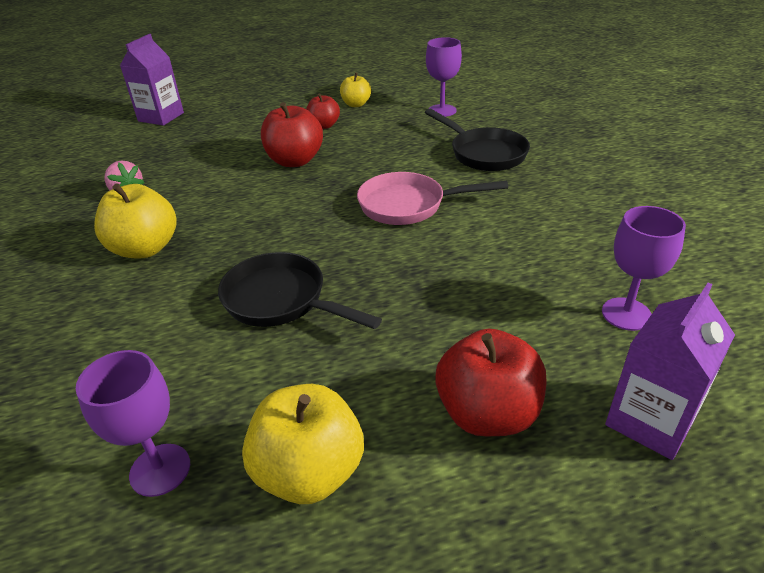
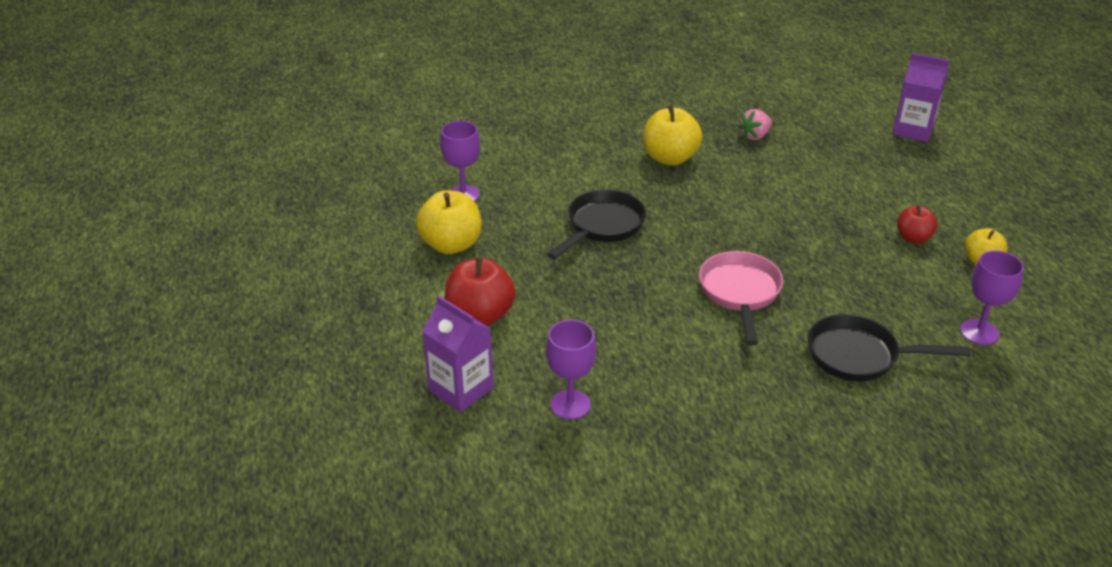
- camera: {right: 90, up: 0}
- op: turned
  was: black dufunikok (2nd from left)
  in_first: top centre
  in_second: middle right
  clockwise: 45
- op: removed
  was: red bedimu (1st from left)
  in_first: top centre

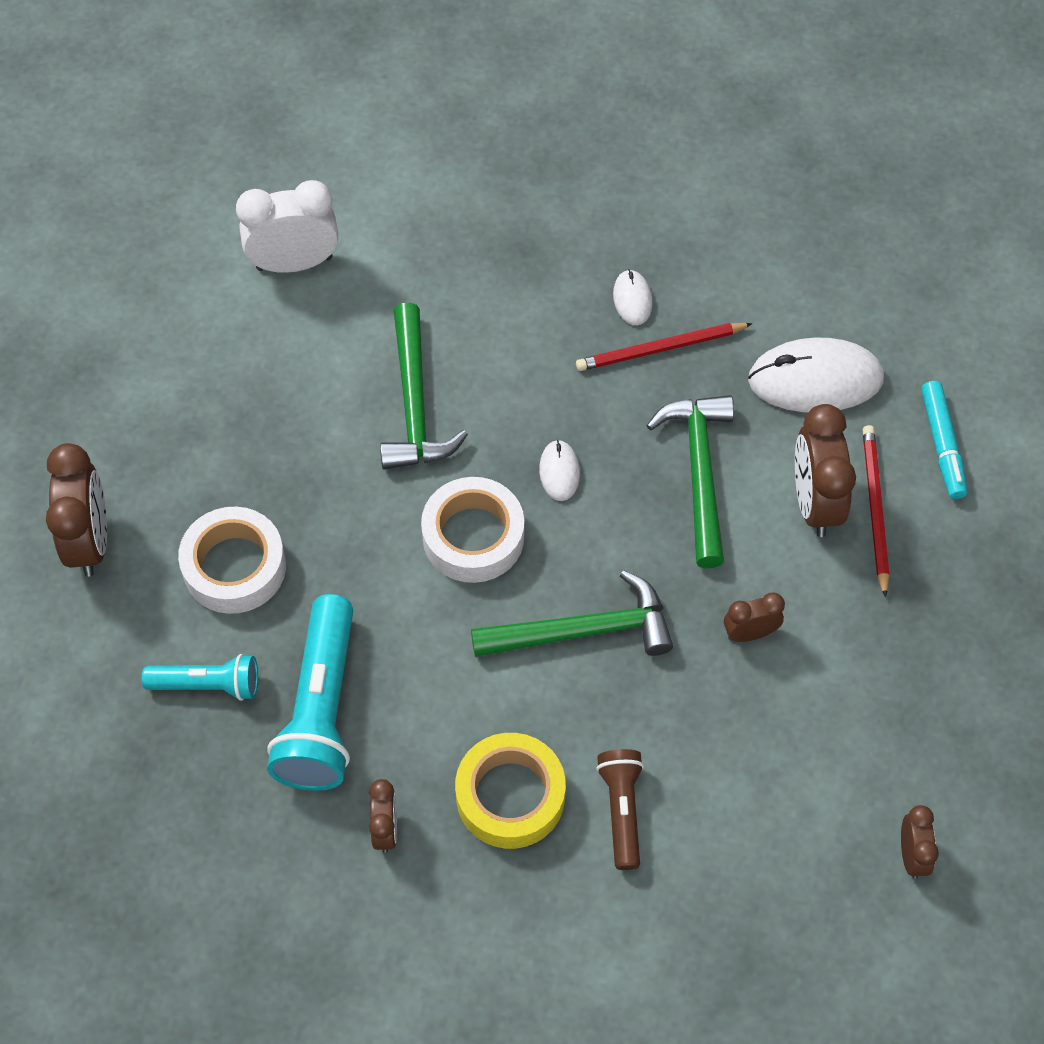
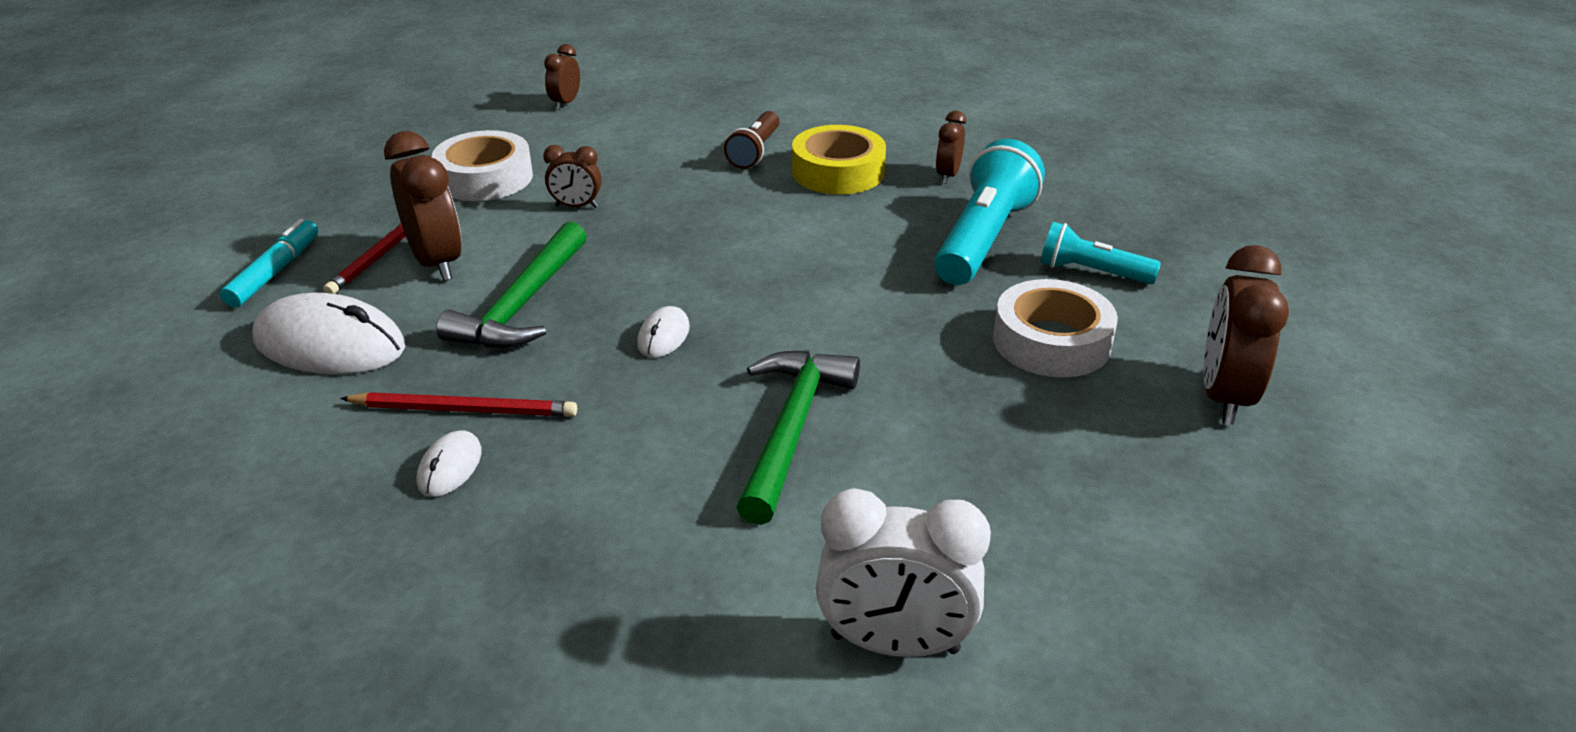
- camera: {right: -160, up: -25}
- op: turned
  was: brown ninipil (4th from left in the first image)
  in_first: middle right
  in_second: top left
  clockwise: -45
- op: moved
  was: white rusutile (2nd from left in the first image)
  now: white rusutile (1st from left)
  in_first: centre
  in_second: top left
- op: removed
  was: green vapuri (2nd from left)
  in_first: centre

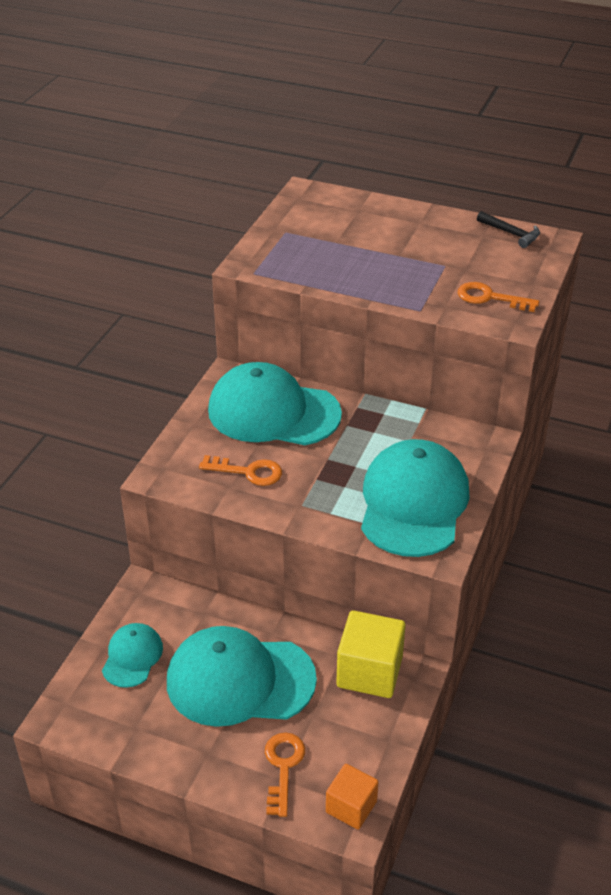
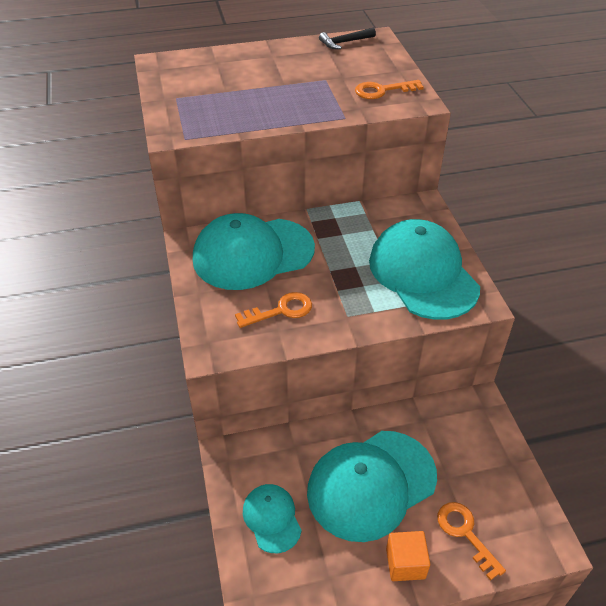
- camera: {right: -35, up: 5}
- op: turned
  was: black vapuri
  in_first: top right
  in_second: top centre
  clockwise: 150
- op: moved
  was: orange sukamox
  in_first: bottom centre
  in_second: bottom right
- op: removed
  was: yellow sukamox
  in_first: bottom centre

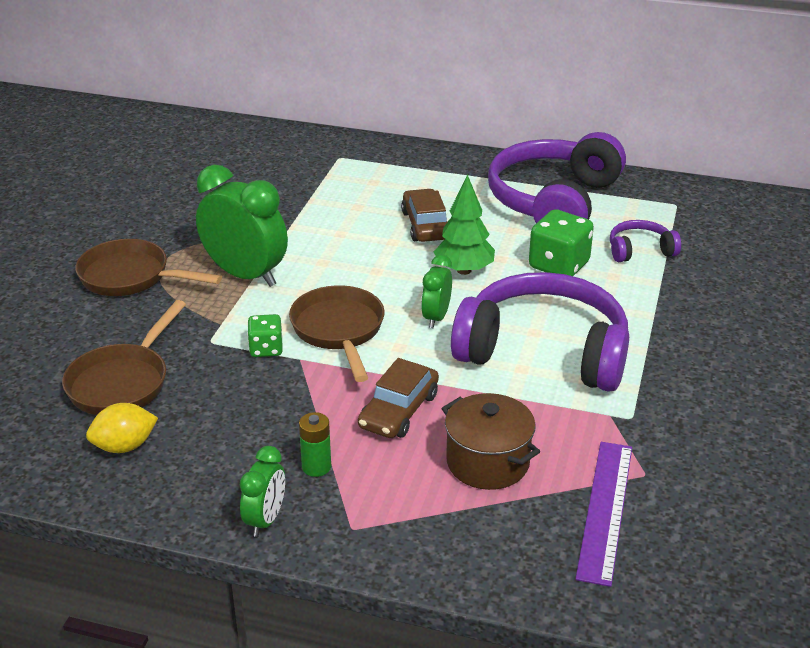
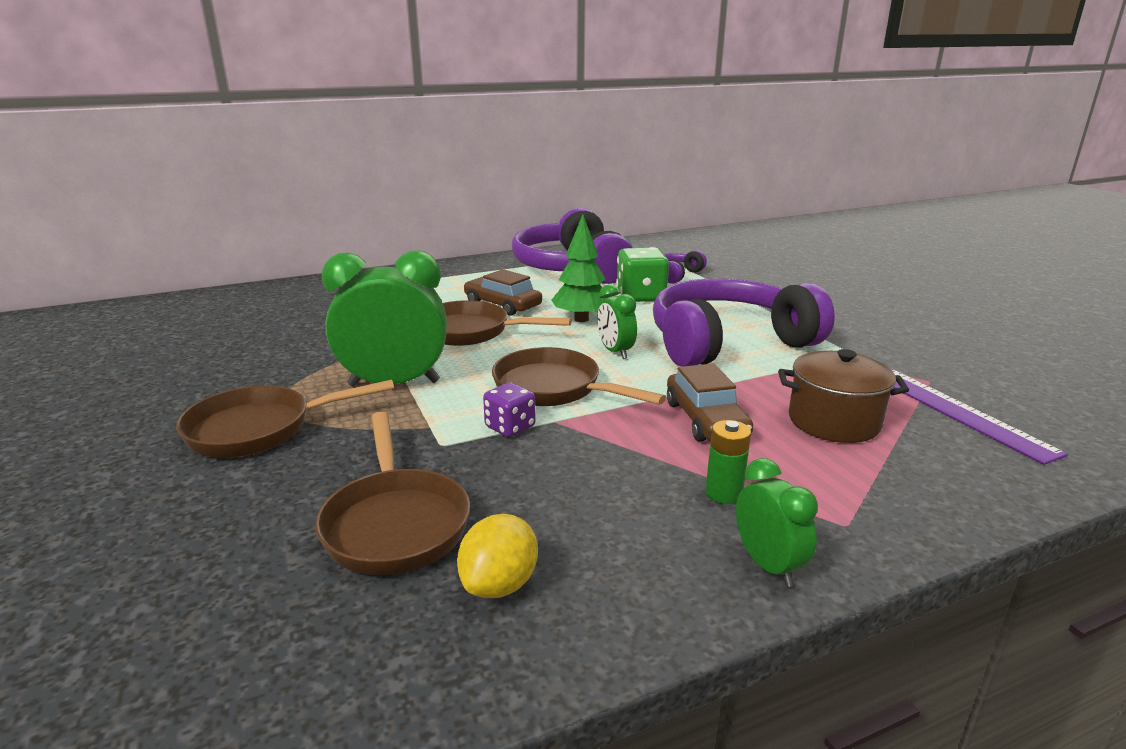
- camera: {right: -40, up: -10}
- op: added
  now: brown dufunikok (3rd from left)
  in_second: centre
- op: recoloured
  was: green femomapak (1st from left)
  now: purple femomapak
  in_first: middle left
  in_second: centre

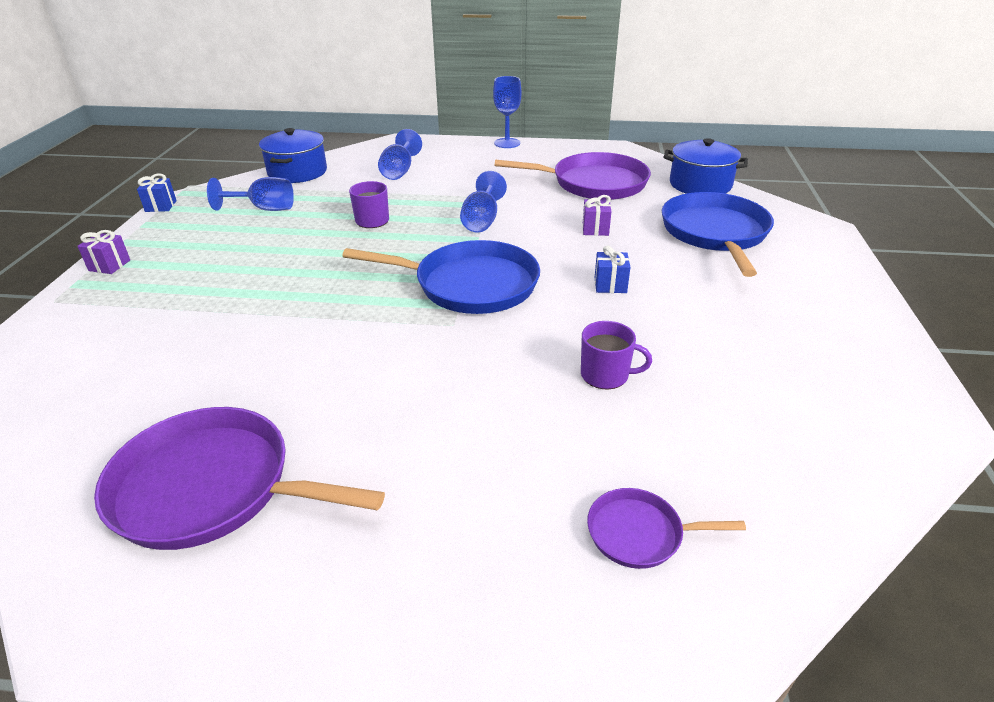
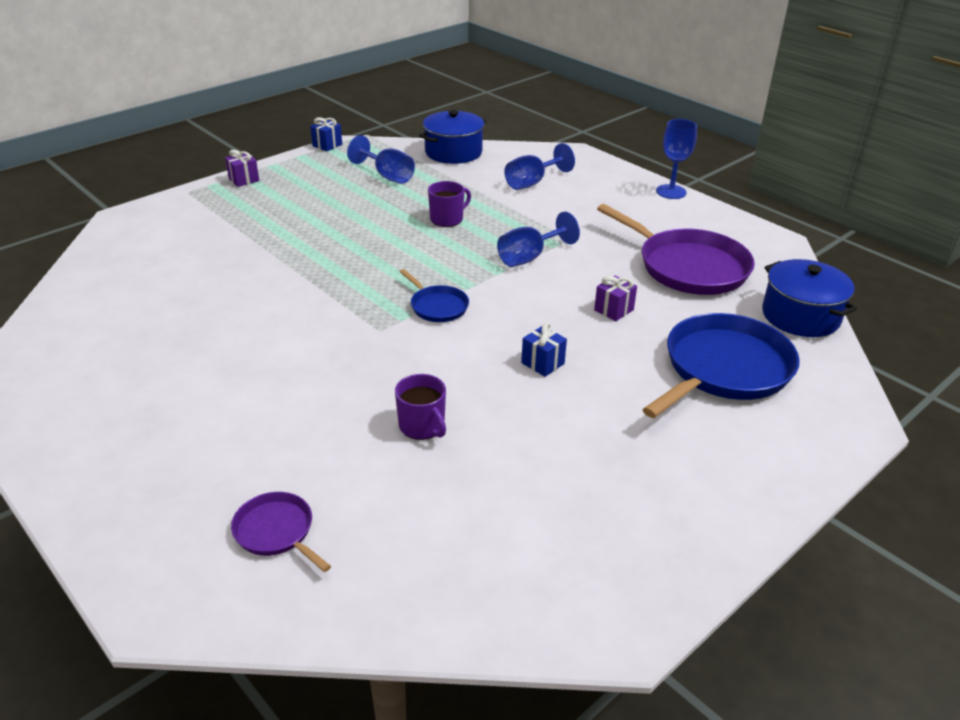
- camera: {right: 40, up: 0}
- op: resized
  was: blue dufunikok (1st from left)
  in_first: centre
  in_second: centre
  ratio: 0.49
- op: removed
  was: purple dufunikok (1st from left)
  in_first: bottom left

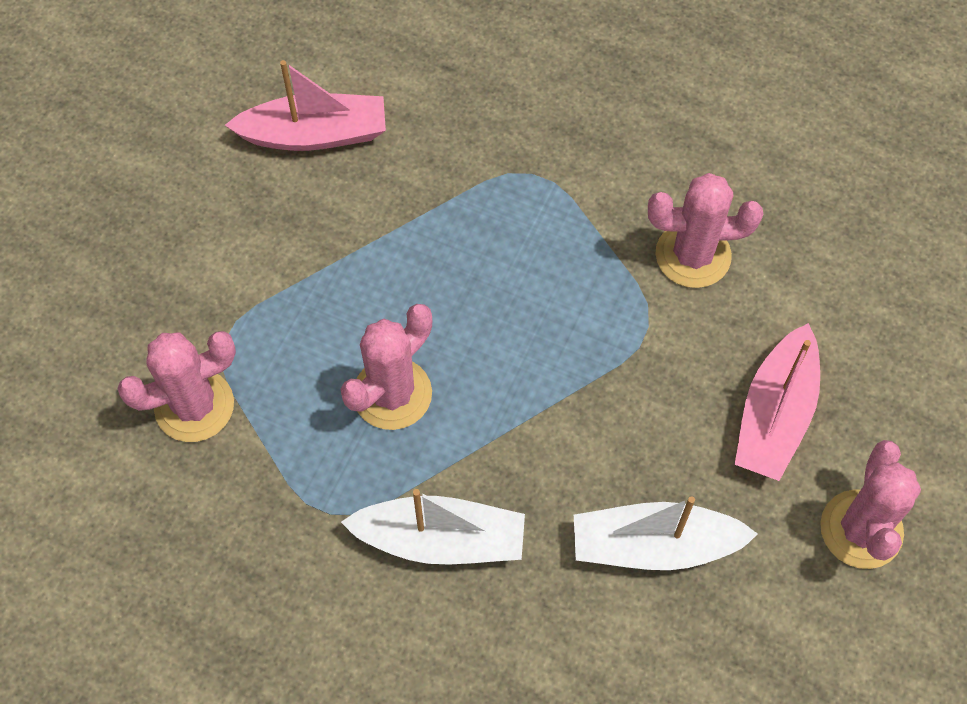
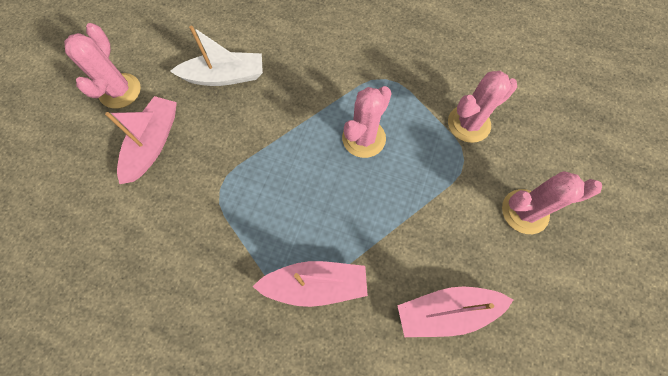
- camera: {right: 175, up: 5}
- op: added
  now: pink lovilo (2nd from left)
  in_second: bottom centre
- op: moved
  was: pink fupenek (3rd from left in the first image)
  now: pink fupenek (4th from left)
  in_first: top right
  in_second: middle right
- op: removed
  was: white lovilo (1st from left)
  in_first: bottom centre

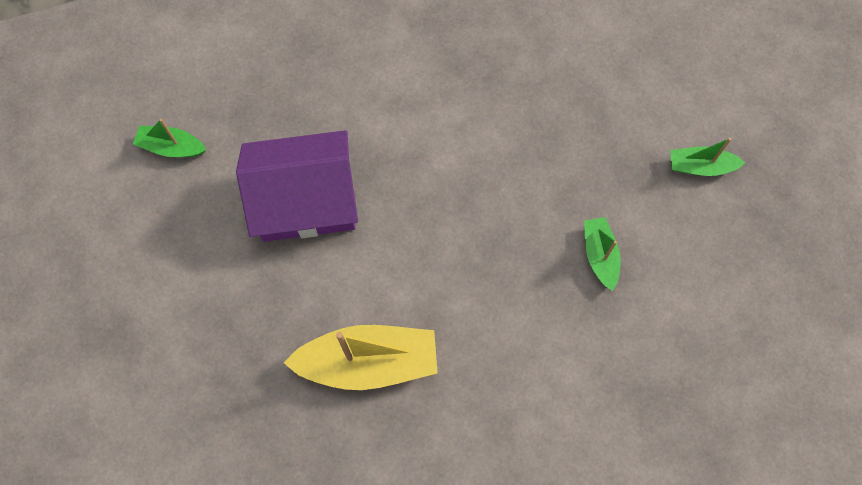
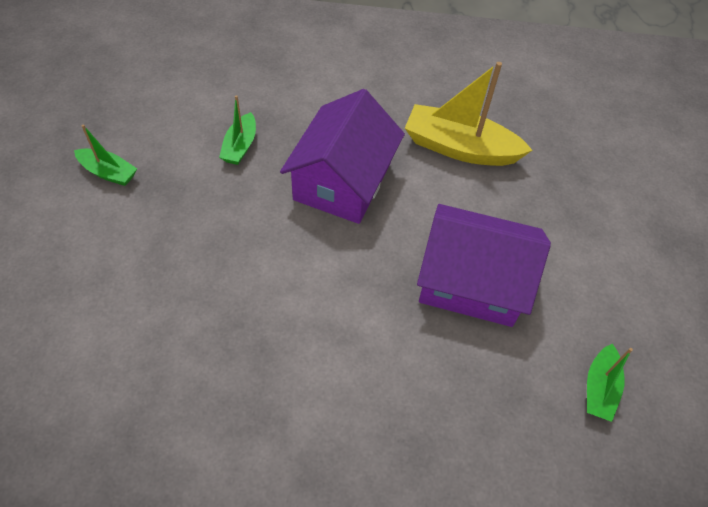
- camera: {right: -160, up: -15}
- op: added
  now: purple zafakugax (1st from left)
  in_second: top centre
- op: turned
  was: green lovilo (1st from left in the first image)
  in_first: top left
  in_second: bottom right
  clockwise: 75

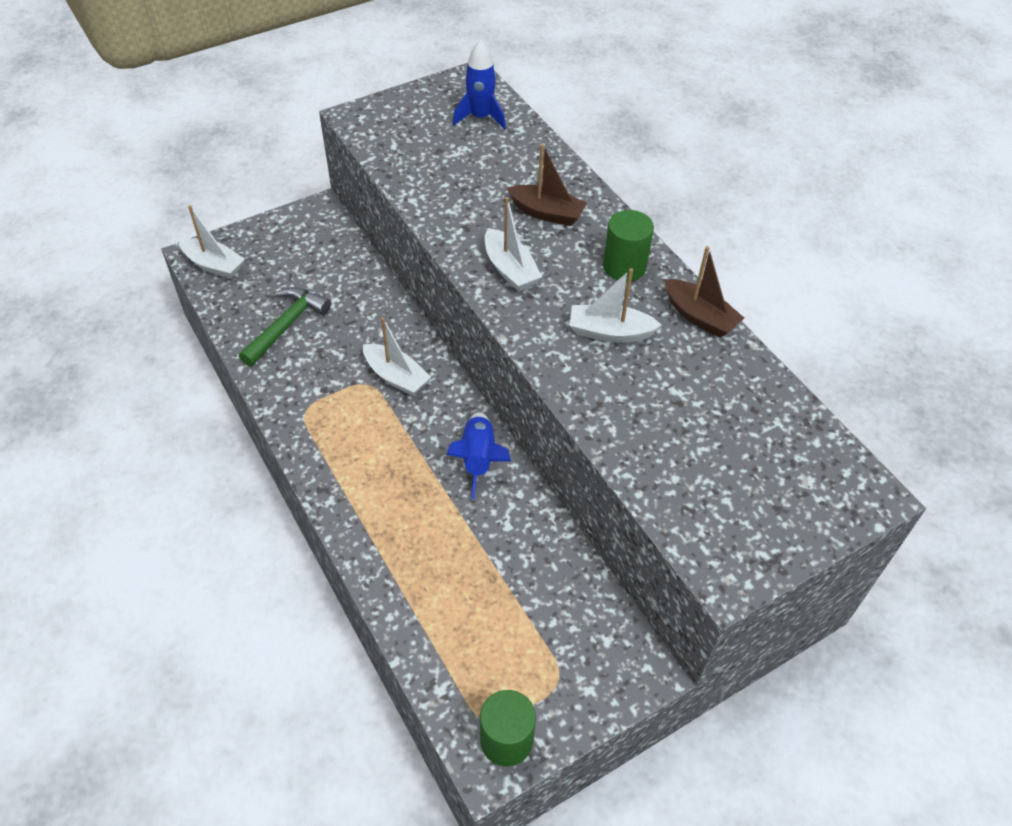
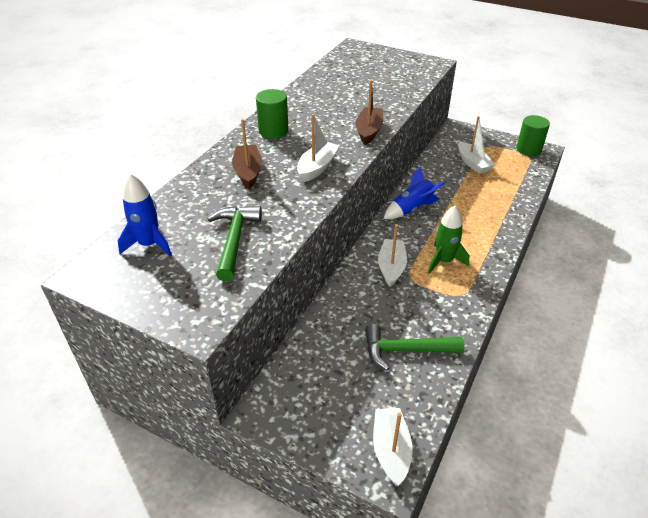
- camera: {right: -120, up: -10}
- op: added
  now: green vapuri (1st from left)
  in_second: centre
- op: moved
  was: brown lovilo (2nd from left)
  in_first: middle right
  in_second: top centre
- op: added
  now: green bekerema
  in_second: middle right
- op: moved
  was: white lovilo (4th from left)
  in_first: centre
  in_second: top right

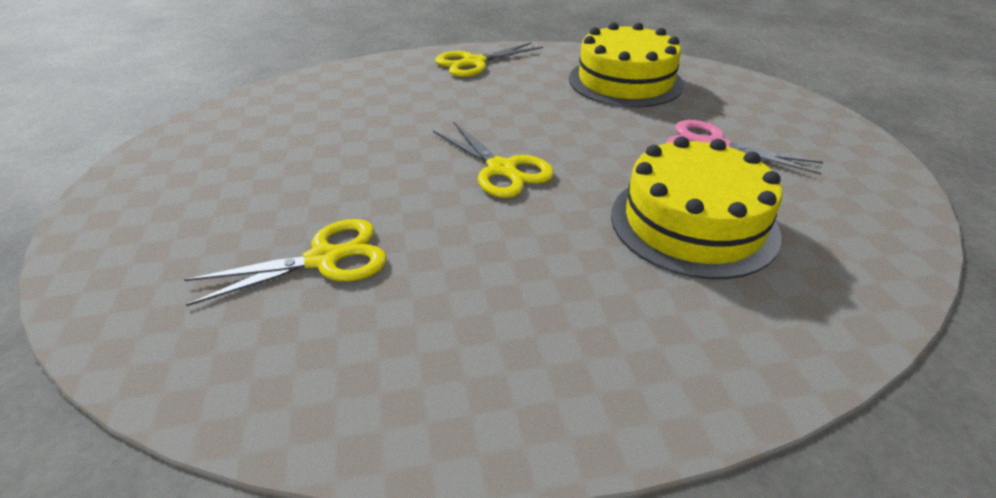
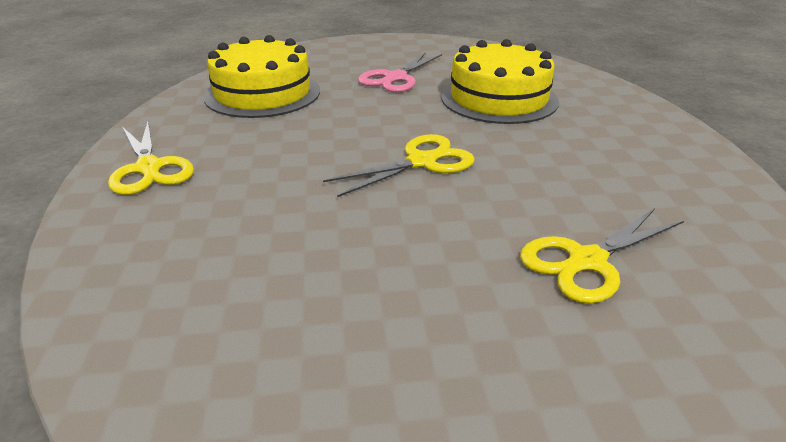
- camera: {right: -85, up: -5}
- op: turned
  was: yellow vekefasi (1st from left in the first image)
  in_first: middle left
  in_second: middle right
  clockwise: -105

